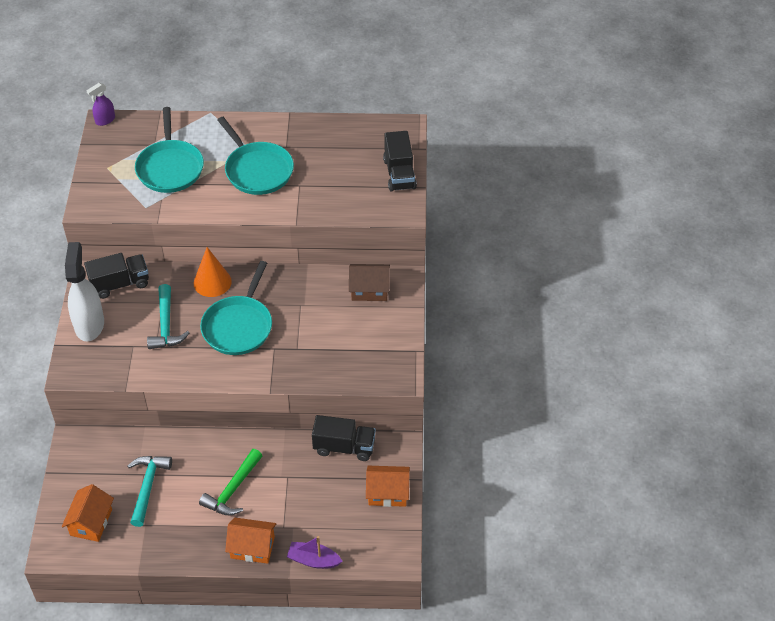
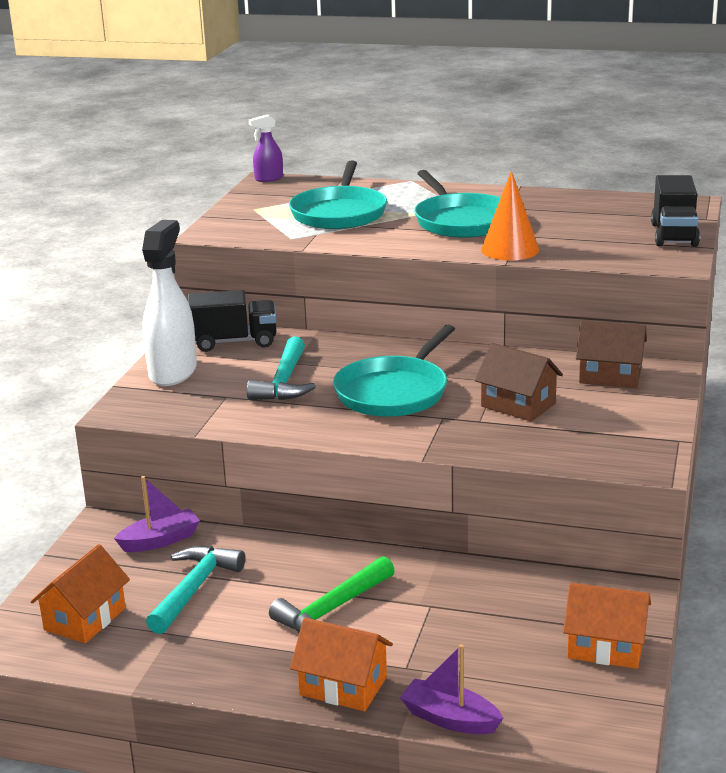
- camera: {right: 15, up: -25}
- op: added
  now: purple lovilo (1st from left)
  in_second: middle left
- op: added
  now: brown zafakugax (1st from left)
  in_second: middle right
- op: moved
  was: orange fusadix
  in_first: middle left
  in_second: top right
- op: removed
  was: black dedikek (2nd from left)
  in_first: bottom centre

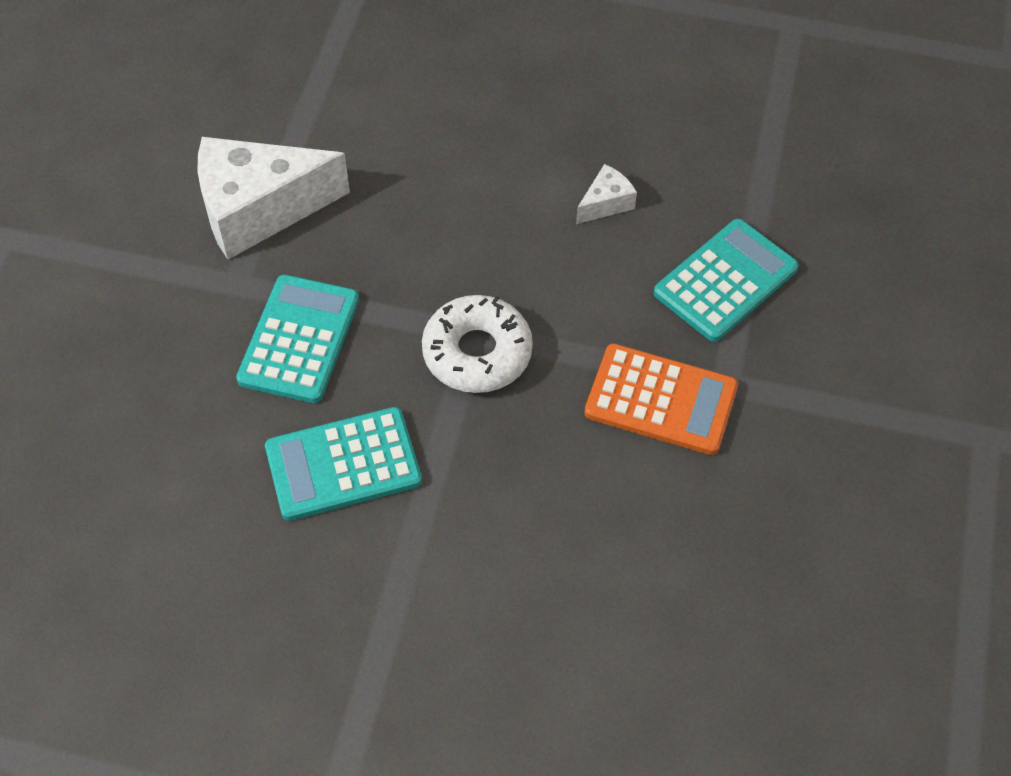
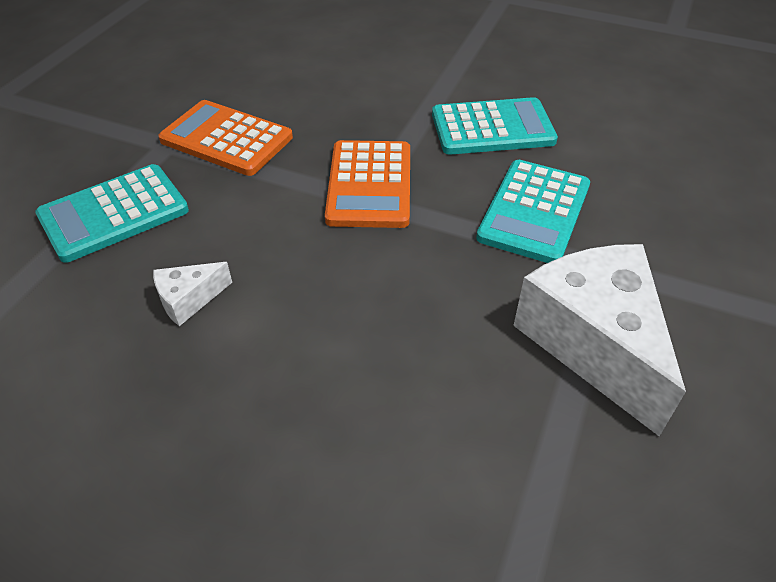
- camera: {right: -170, up: -10}
- op: replaced
  was: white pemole
  now: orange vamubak (2nd from left)
  in_first: centre
  in_second: top centre
- op: turned
  was: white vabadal (1st from left in the first image)
  in_first: top left
  in_second: middle right
  clockwise: -105

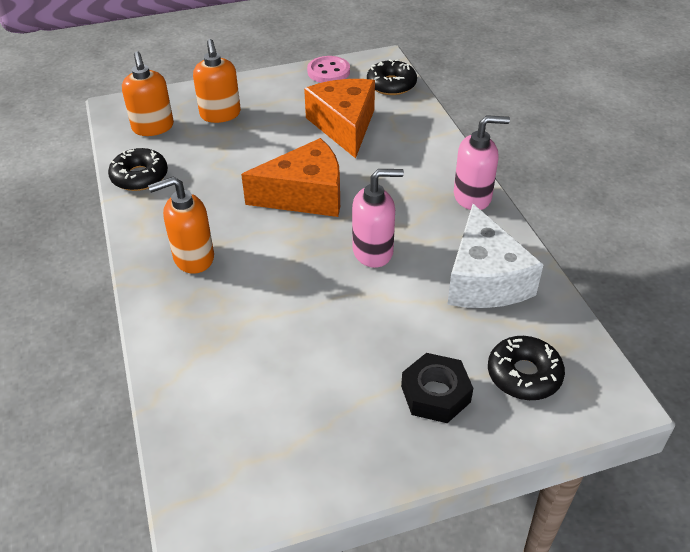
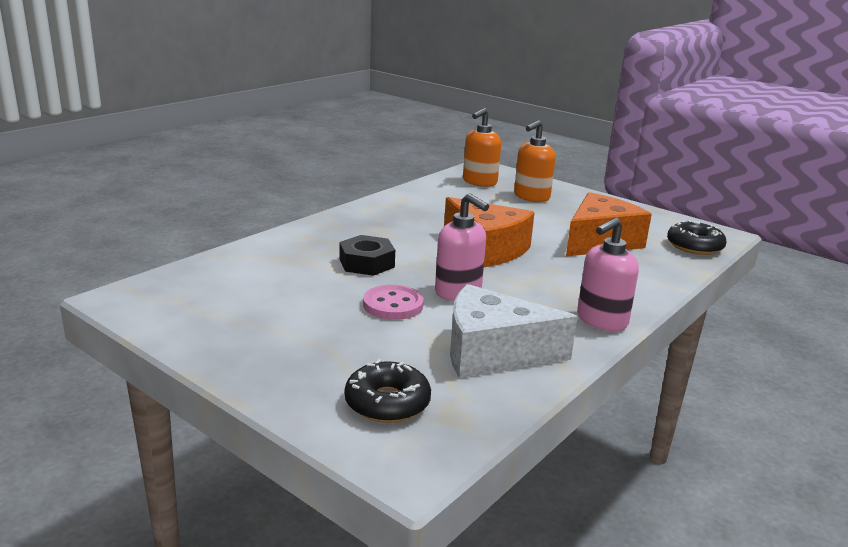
- camera: {right: 55, up: -20}
- op: moved
  was: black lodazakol
  in_first: bottom centre
  in_second: centre
- op: moved
  was: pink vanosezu
  in_first: top centre
  in_second: centre
- op: turned
  was: white vabadal
  in_first: middle right
  in_second: centre
  clockwise: 45
- op: turned
  was: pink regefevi (2nd from left)
  in_first: top right
  in_second: middle right
  clockwise: 90
- op: removed
  was: black pemole (1st from left)
  in_first: top left
- op: removed
  was: orange regefevi (2nd from left)
  in_first: middle left

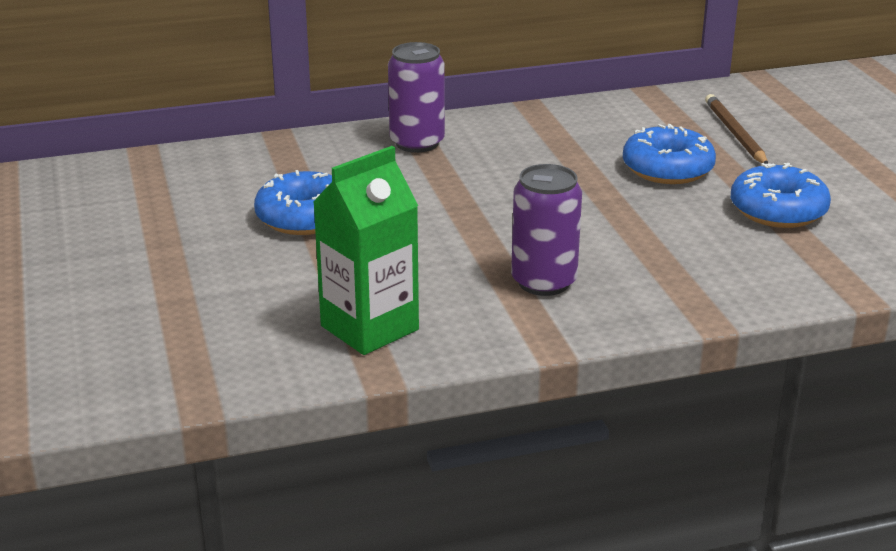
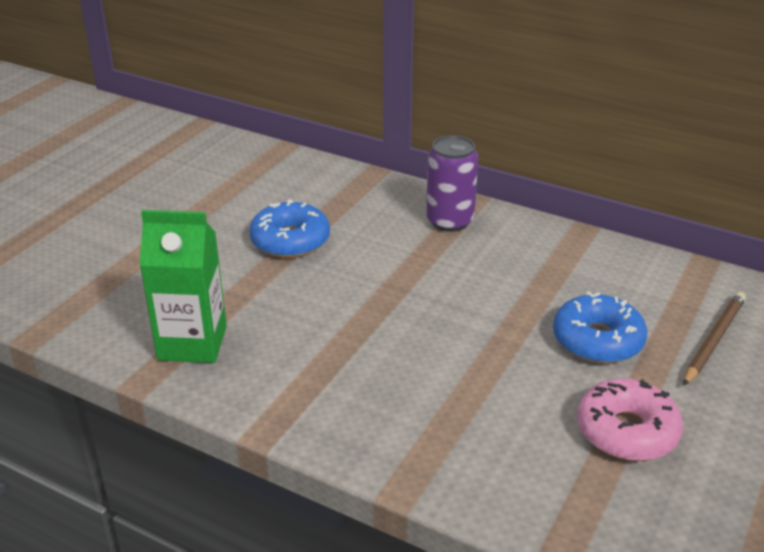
- camera: {right: 45, up: 5}
- op: recoloured
  was: blue pemole (3rd from left)
  now: pink pemole
  in_first: middle right
  in_second: bottom right
- op: removed
  was: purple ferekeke (2nd from left)
  in_first: centre

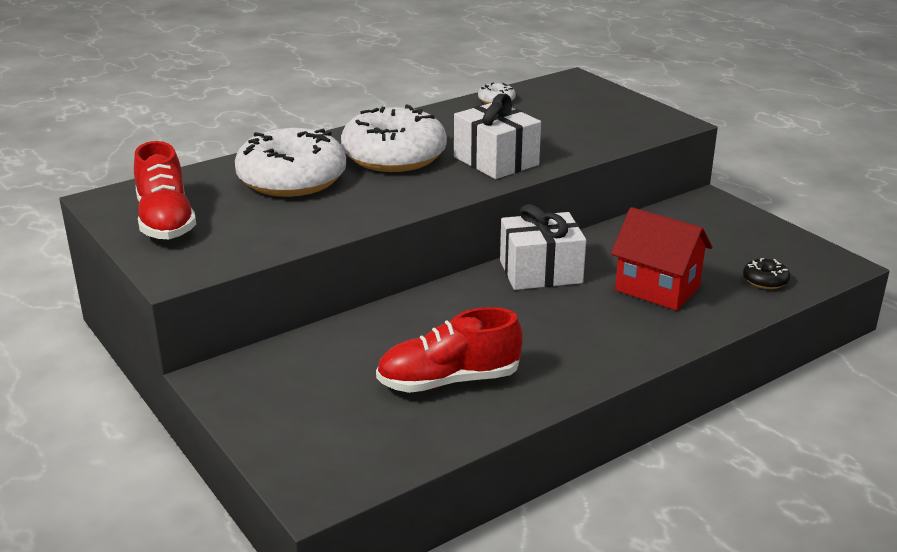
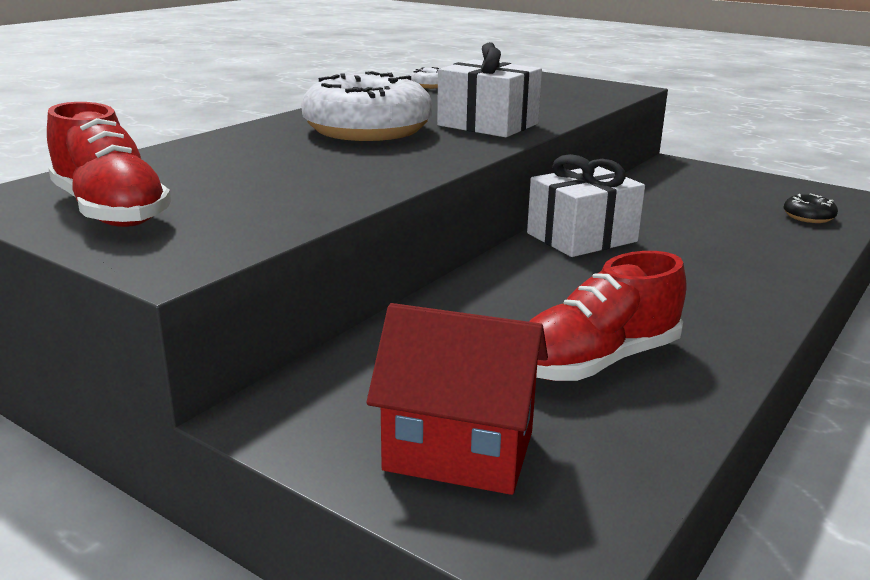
- camera: {right: -20, up: -5}
- op: moved
  was: red zafakugax
  in_first: middle right
  in_second: bottom centre
- op: removed
  was: white pemole (1st from left)
  in_first: top left

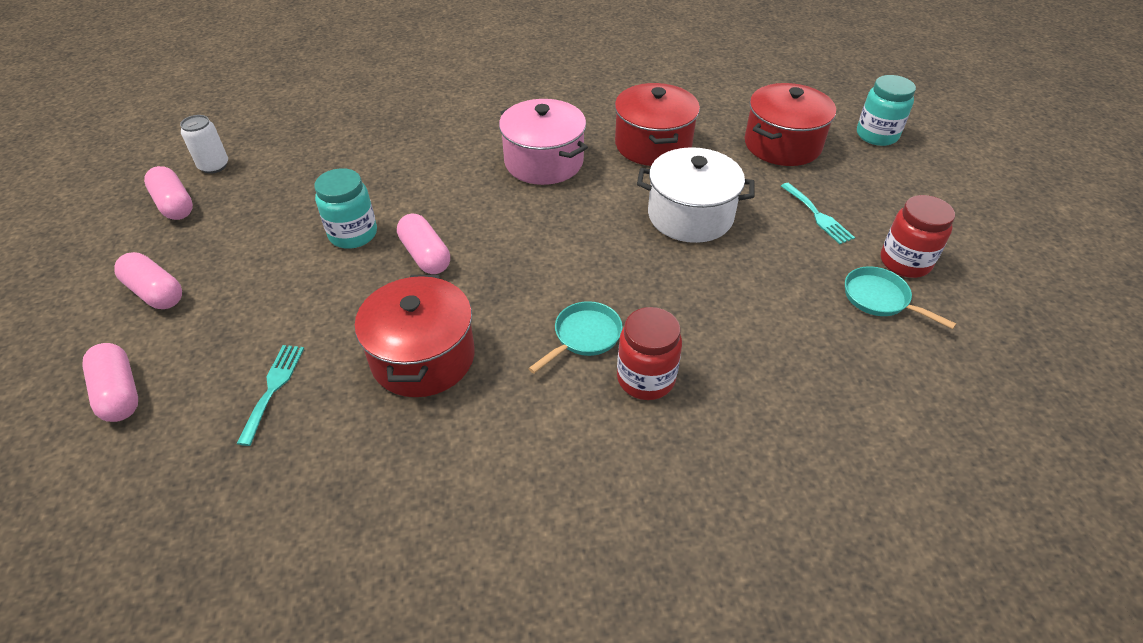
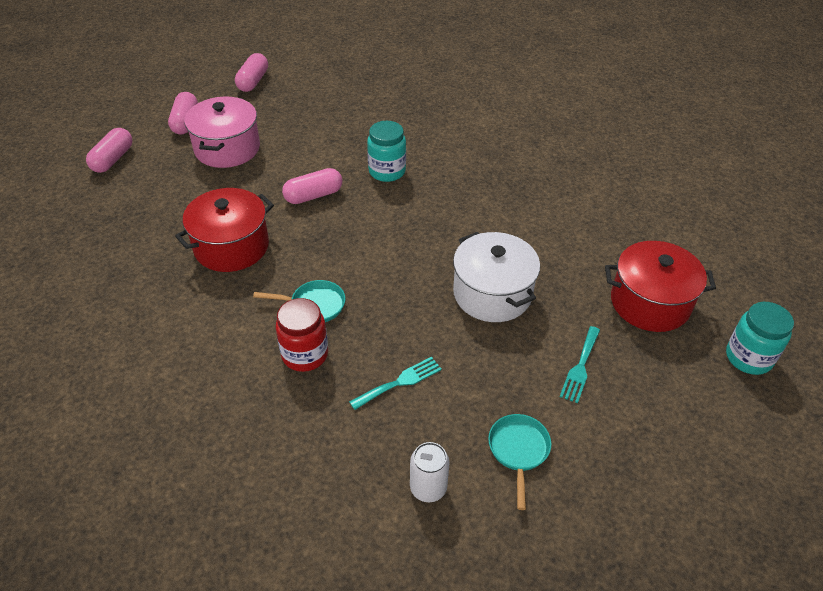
- camera: {right: 50, up: 0}
- op: moved
  was: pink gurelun
  in_first: top centre
  in_second: top left
- op: turned
  was: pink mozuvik (4th from left)
  in_first: centre
  in_second: top centre
  clockwise: 45
- op: moved
  was: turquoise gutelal (1st from left)
  in_first: middle left
  in_second: centre
- op: moved
  was: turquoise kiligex (1st from left)
  in_first: top left
  in_second: top centre
- op: moved
  was: white ferekeke
  in_first: top left
  in_second: bottom centre
- op: removed
  was: red gurelun (2nd from left)
  in_first: top centre
- op: removed
  was: red kiligex (2nd from left)
  in_first: middle right

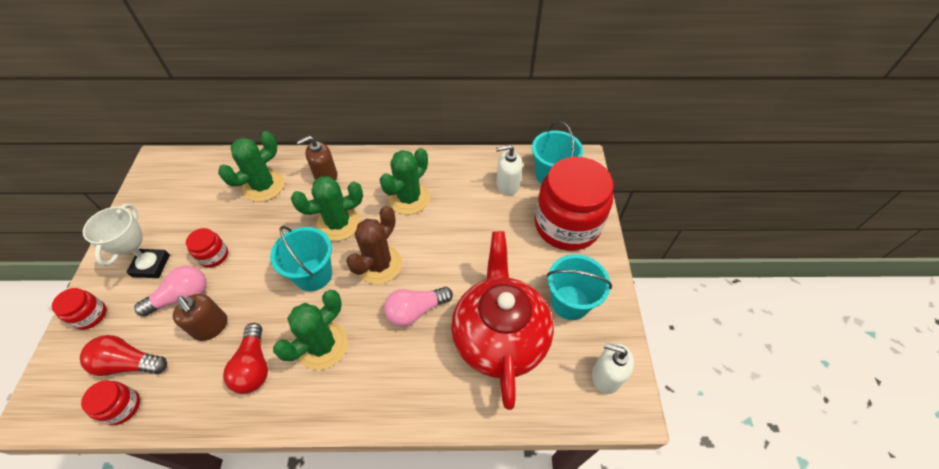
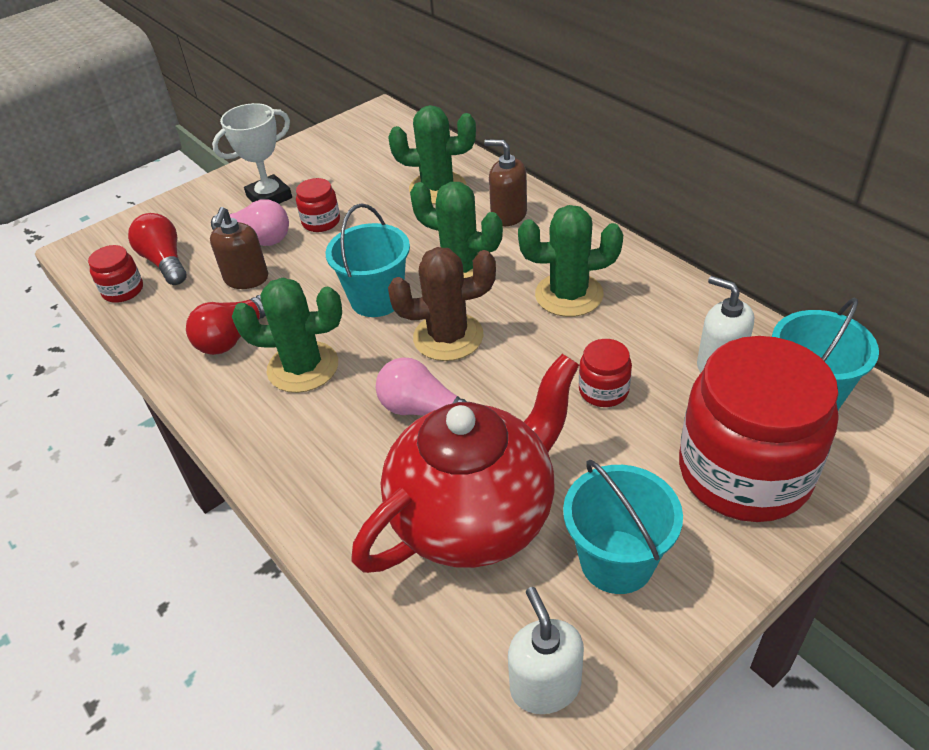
- camera: {right: 55, up: -10}
- op: moved
  was: red kiligex (1st from left in the first image)
  now: red kiligex (3rd from left)
  in_first: middle left
  in_second: centre

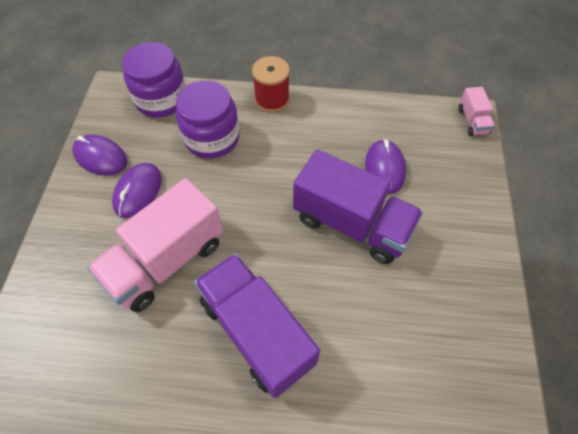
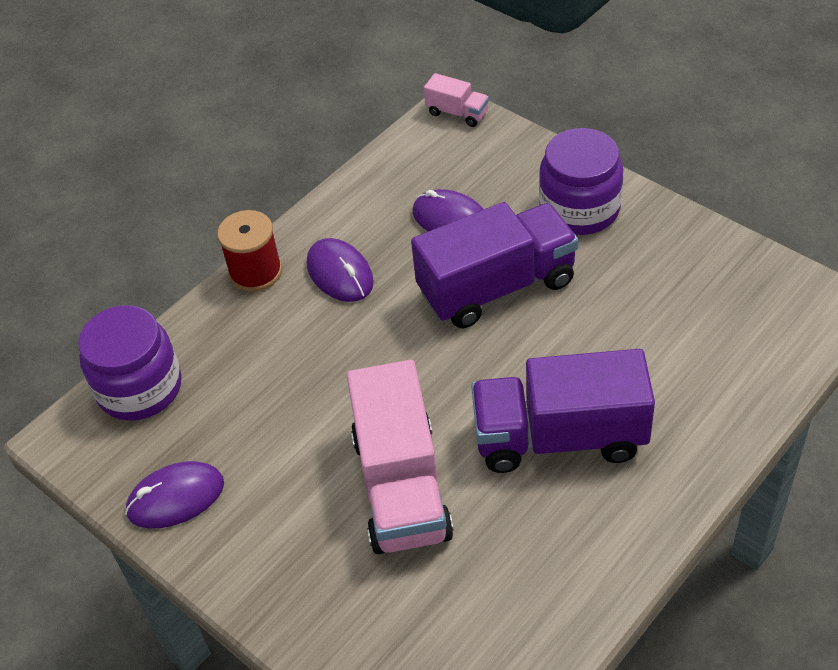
- camera: {right: -50, up: -10}
- op: moved
  was: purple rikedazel (2nd from left)
  in_first: middle left
  in_second: centre
- op: moved
  was: purple kiligex (2nd from left)
  in_first: top centre
  in_second: top right

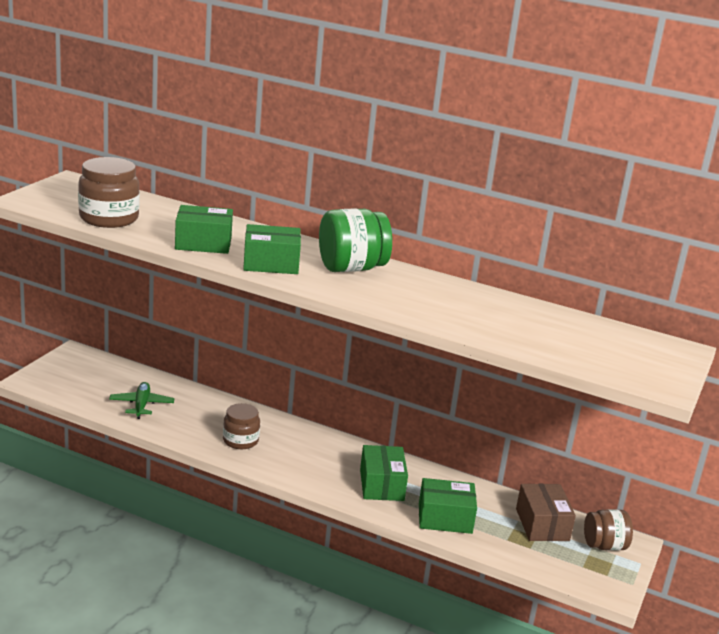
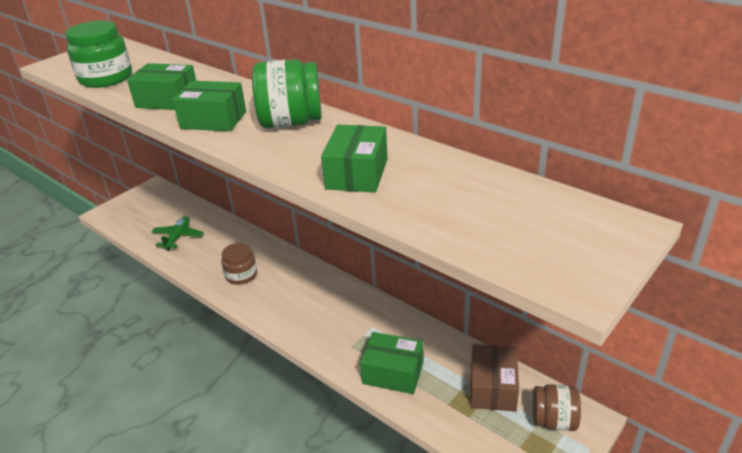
- camera: {right: 20, up: 10}
- op: recoloured
  was: brown kiligex (1st from left)
  now: green kiligex (1st from left)
  in_first: top left
  in_second: top left
- op: moved
  was: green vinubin (3rd from left)
  in_first: bottom centre
  in_second: centre

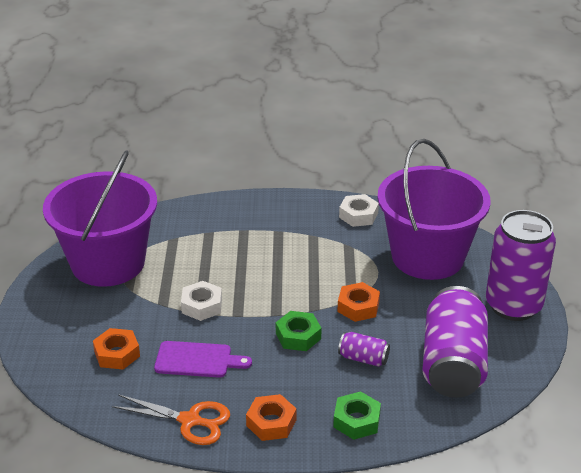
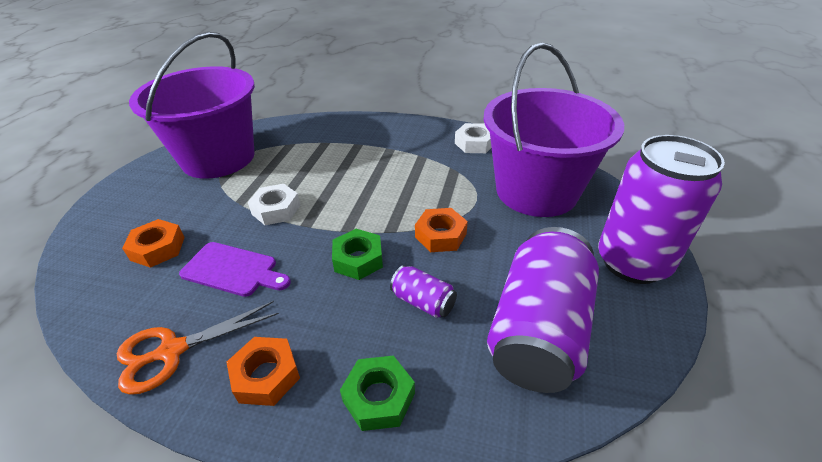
- camera: {right: 15, up: 5}
- op: turned
  was: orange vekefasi
  in_first: bottom left
  in_second: bottom left
  clockwise: 120

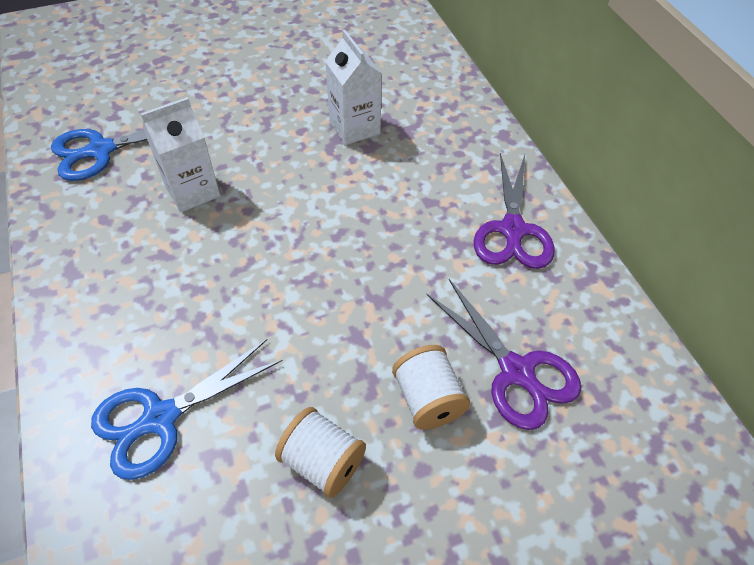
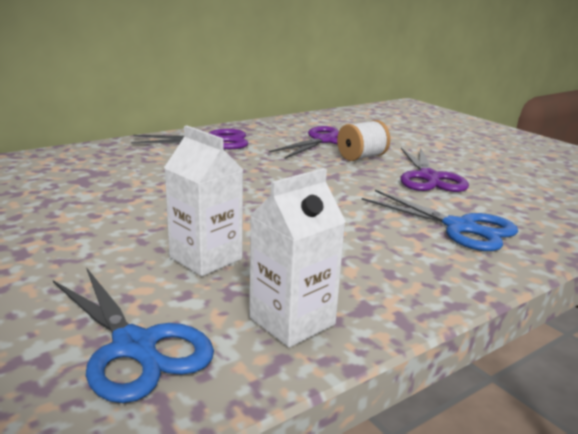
- camera: {right: -105, up: -30}
- op: moved
  was: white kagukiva (2nd from left)
  in_first: top centre
  in_second: centre
- op: replaced
  was: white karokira (1st from left)
  now: purple vekefasi (3rd from left)
  in_first: bottom centre
  in_second: middle right

